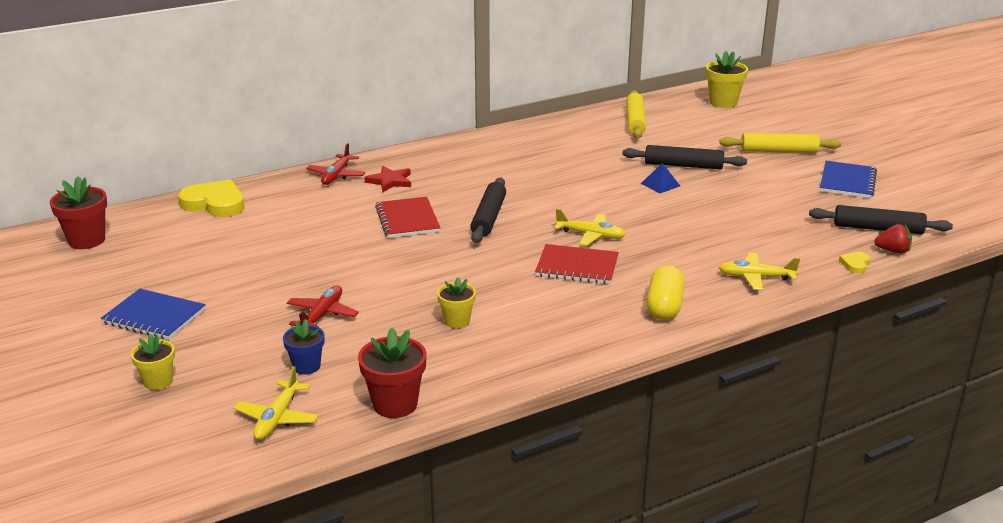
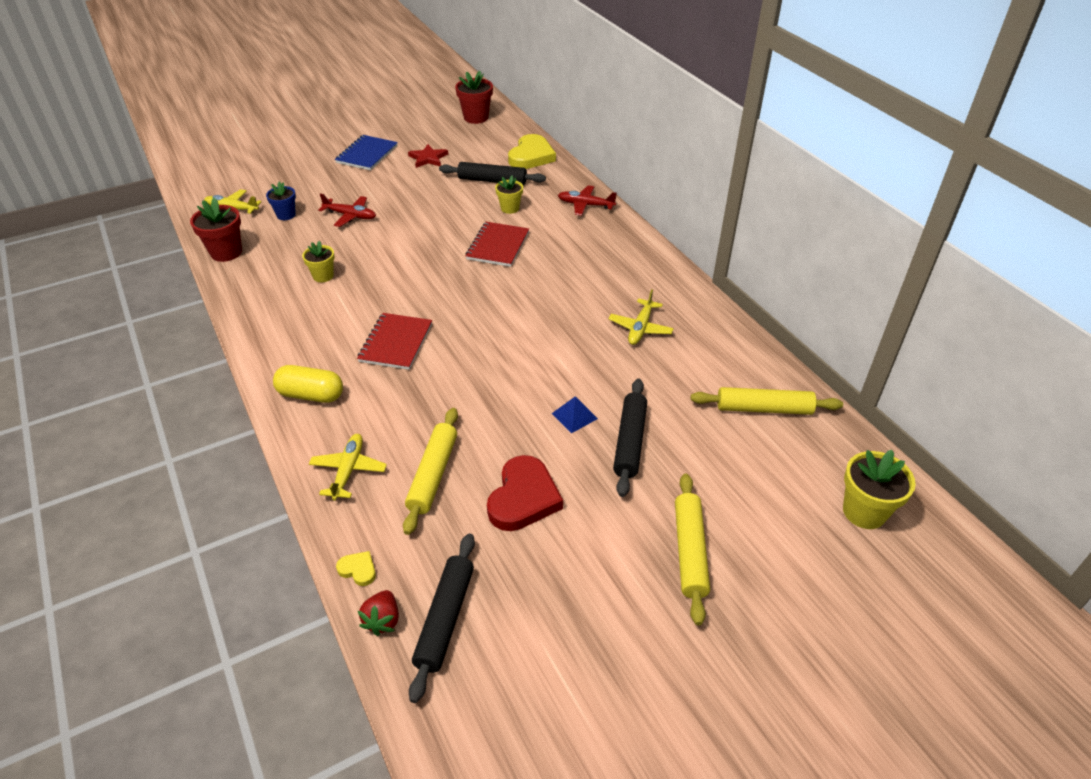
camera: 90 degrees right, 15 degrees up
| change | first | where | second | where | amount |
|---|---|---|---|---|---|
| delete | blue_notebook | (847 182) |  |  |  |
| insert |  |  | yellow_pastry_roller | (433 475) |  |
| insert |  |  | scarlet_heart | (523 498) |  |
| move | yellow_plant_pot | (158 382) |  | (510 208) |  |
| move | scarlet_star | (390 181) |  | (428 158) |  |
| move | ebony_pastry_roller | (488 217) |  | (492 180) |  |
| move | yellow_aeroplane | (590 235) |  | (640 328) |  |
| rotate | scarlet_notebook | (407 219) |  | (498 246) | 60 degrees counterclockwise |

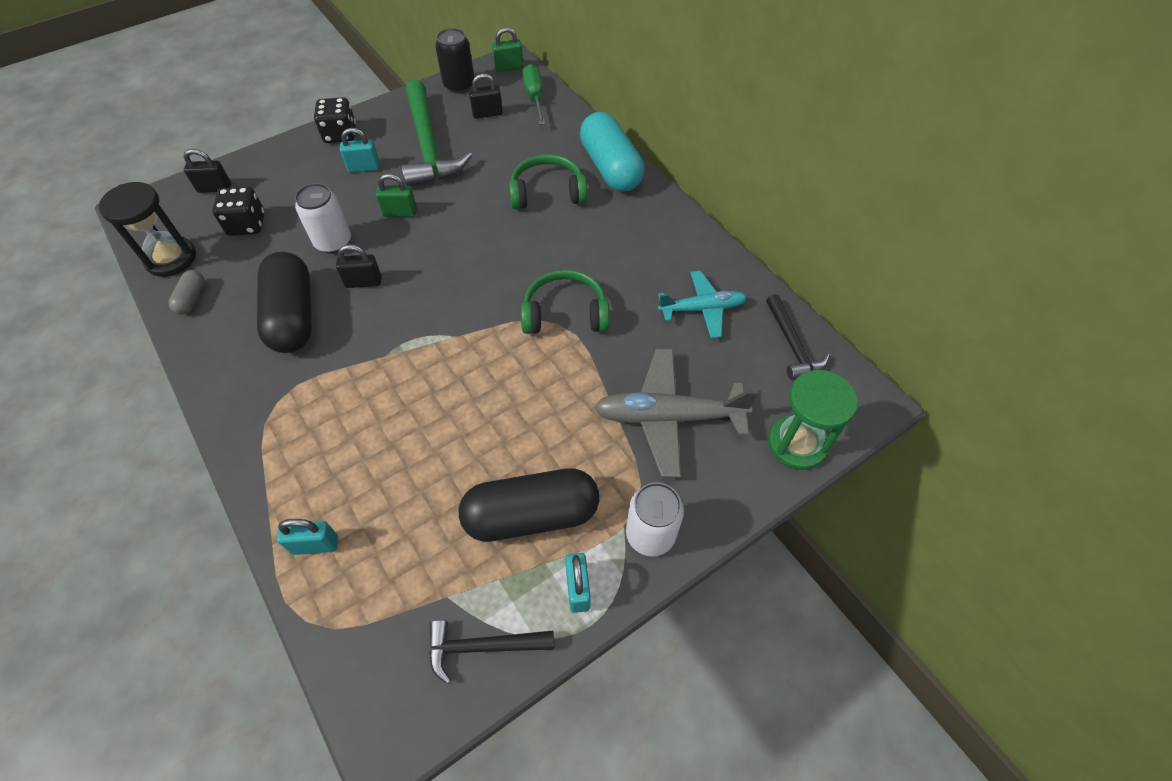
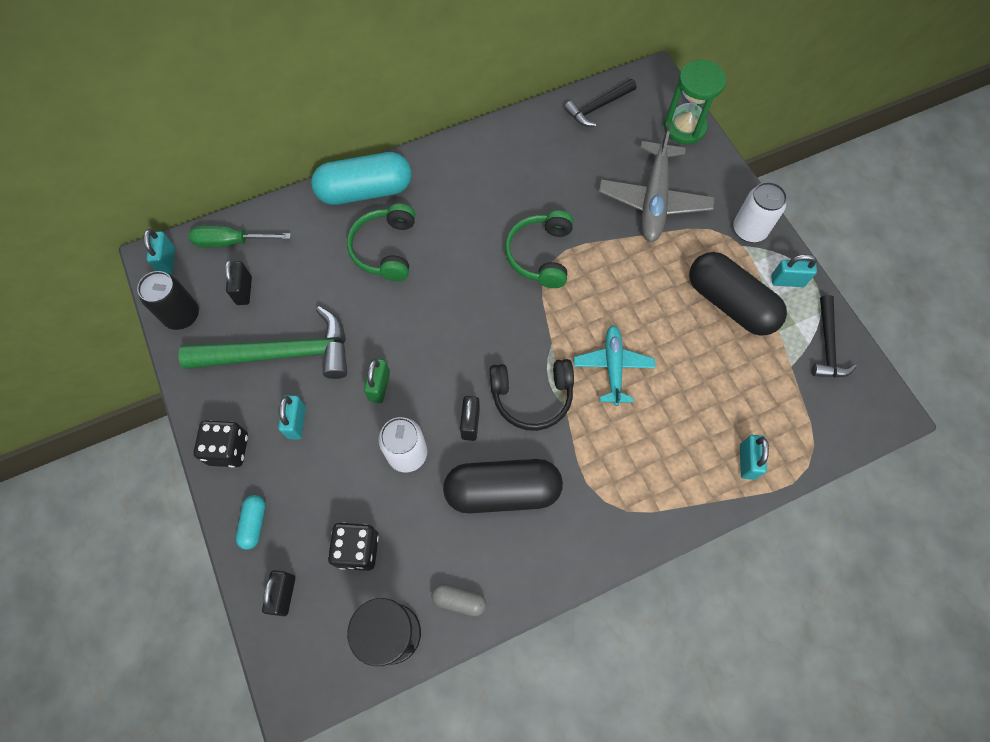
camera: 80 degrees left, 10 degrees up
| change | first | where | second | where | amount |
|---|---|---|---|---|---|
| insert |  |  | aqua_pill | (254 523) |  |
| insert |  |  | ebony_headphones | (532 397) |  |
| move | aqua_aeroplane | (702 309) |  | (613 366) |  |
| recolor | emerald_lock | (509 67) | aqua_lock | (167 261) |  |
| rotate | ebony_pill | (531 515) |  | (730 303) | 45 degrees counterclockwise |
| rotate | ebony_claw_hammer | (792 344) |  | (598 107) | 150 degrees clockwise |

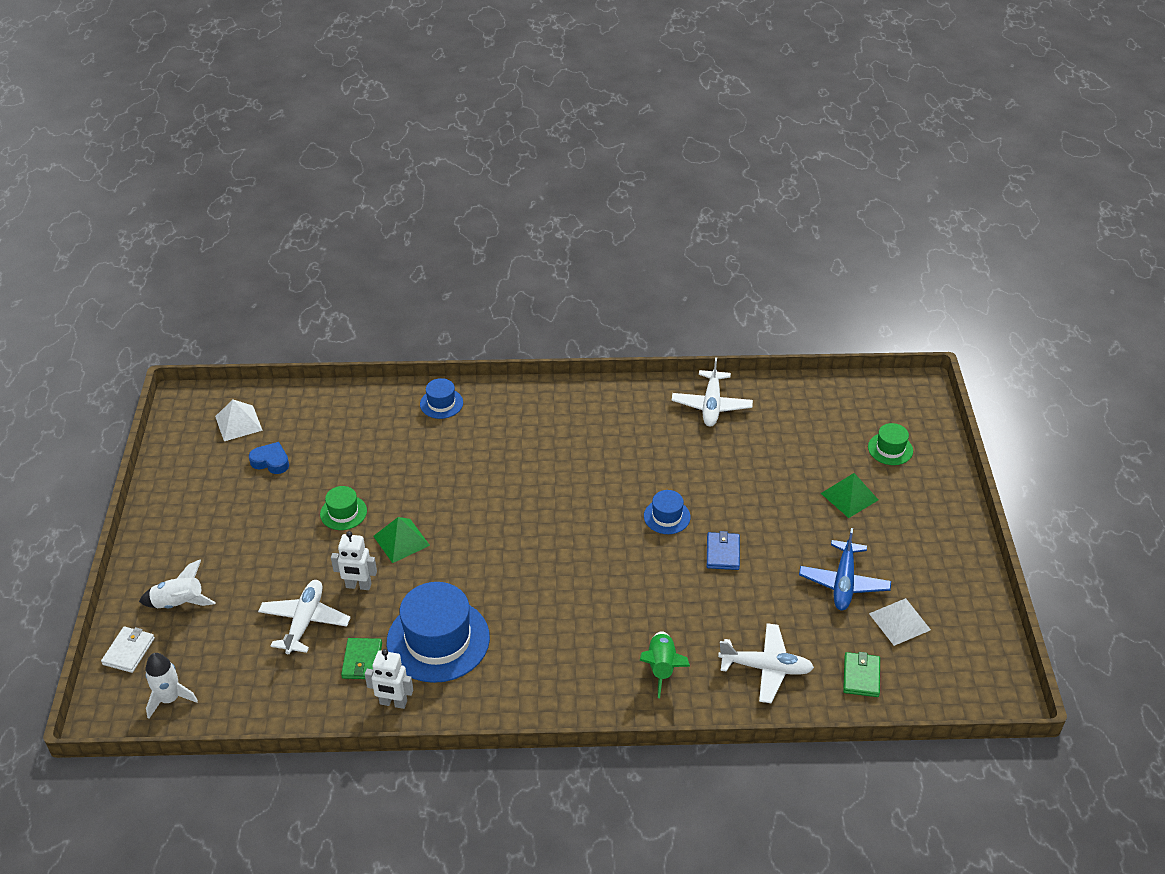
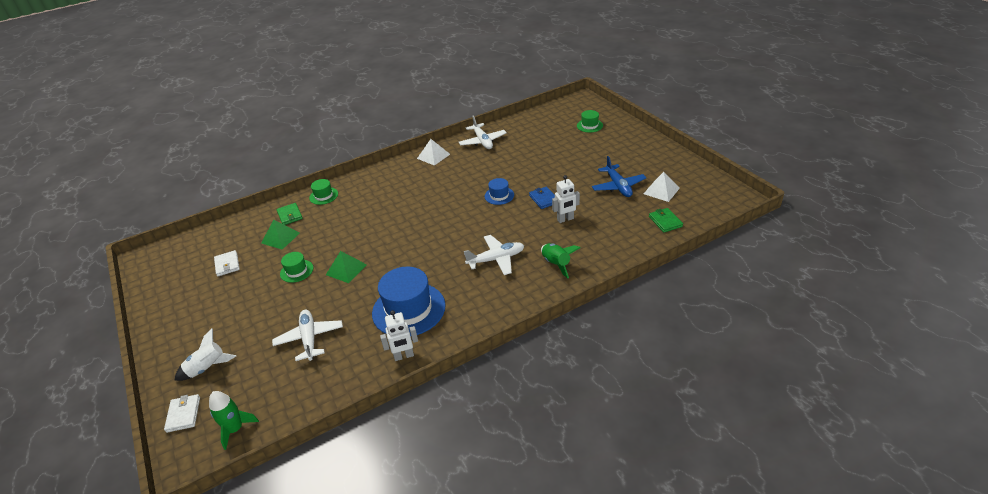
camera: 25 degrees left, 5 degrees down
| change | first | where | second | where | amount |
|---|---|---|---|---|---|
| move | snow-white_solid_pyramid | (238 423) |  | (433 156) |  |
| move | snow-white_robot | (358 586) |  | (565 219) |  |
| move | emerald_billfold | (362 660) |  | (290 215) |  |
| move | snow-white_aeroplane | (766 668) |  | (496 259) |  |
| move | emerald_solid_pyramid | (849 496) |  | (280 238) |  |
| replace | blue_heart | (271 461) | snow-white_billfold | (227 265) |  |
| recolor | snow-white_toy_rocket | (170 699) | emerald_toy_rocket | (235 429) |  |
| recolor | blue_top_hat | (441 403) | emerald_top_hat | (323 196) |  |

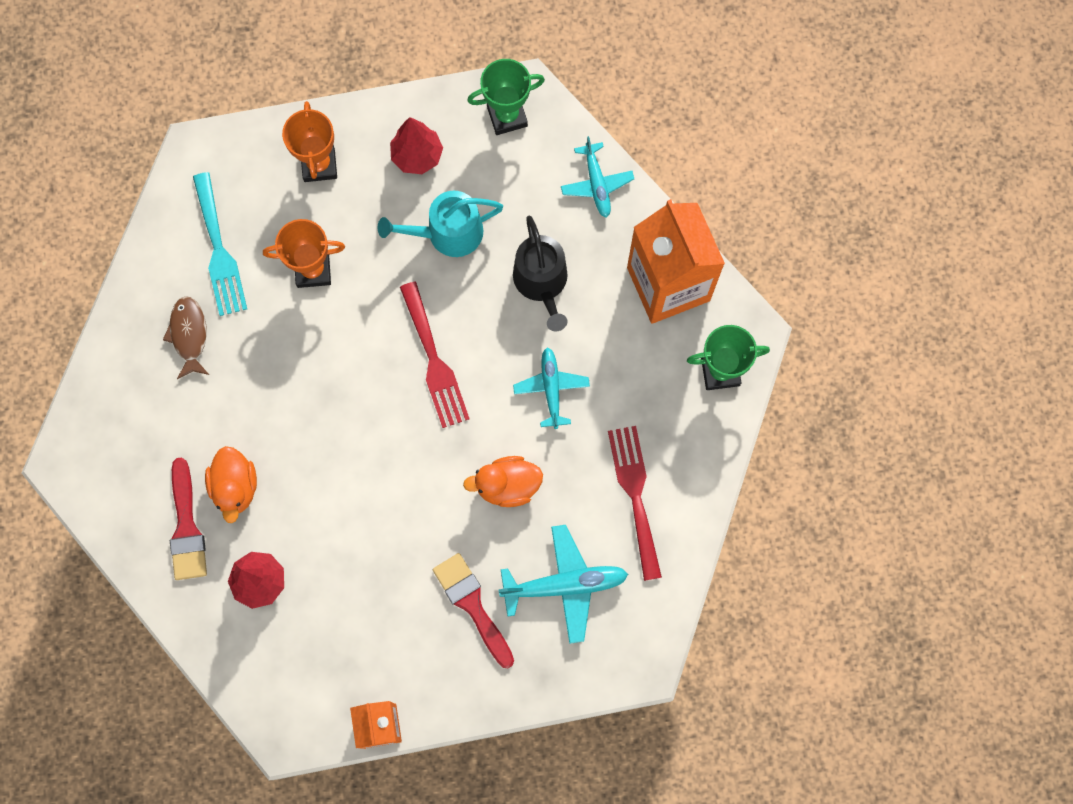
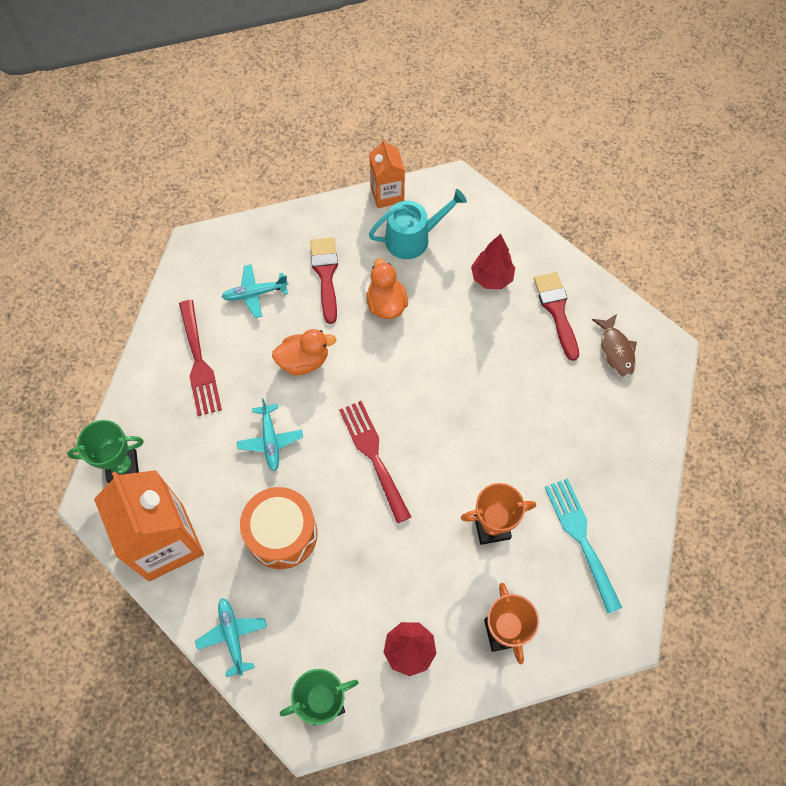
camera: 175 degrees right, 10 degrees down
| change | first | where | second | where | amount |
|---|---|---|---|---|---|
| move | russet_toy_fish | (189 335) |  | (616 350) |  |
| move | bright_orange_duck | (235 487) |  | (386 304) |  |
| move | aqua_sprinkling_can | (448 233) |  | (412 238) |  |
| replace | ebony_sprinkling_can | (542 282) | bright_orange_drum | (282 534) |  |
| rotate | scarlet_paintbrush | (472 605) |  | (326 274) | 150 degrees counterclockwise |
| resize | aqua_aeroplane | (564 585) |  | (255 293) | x0.66 |

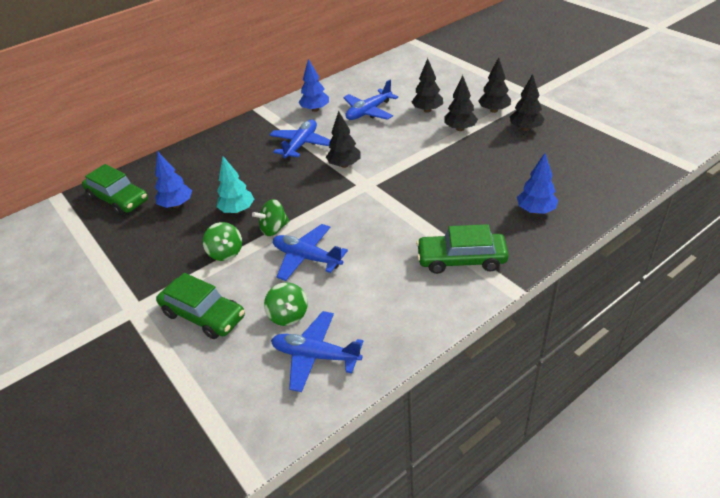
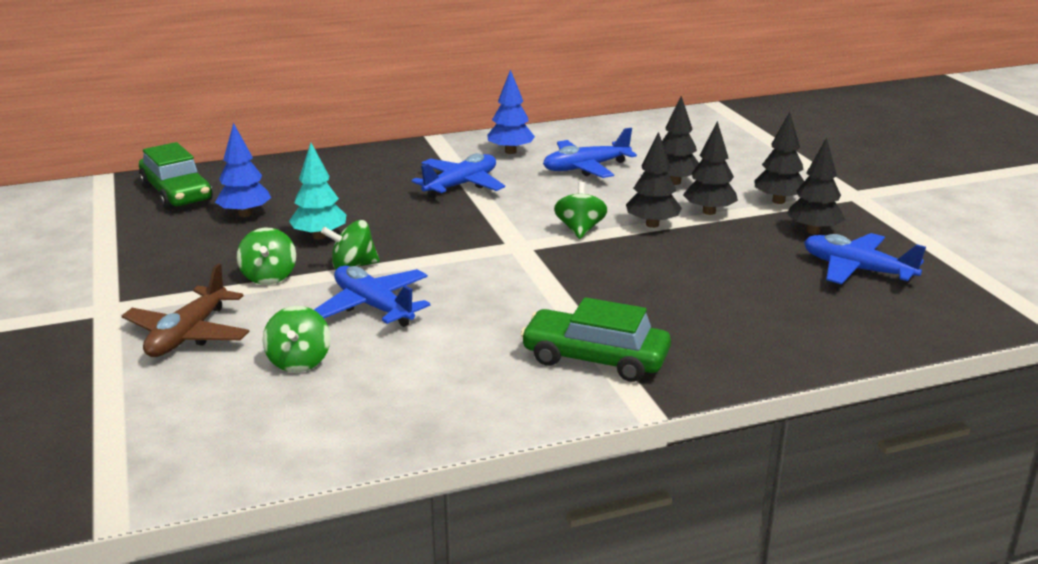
camera: 15 degrees right, 15 degrees down
| change | first | where | second | where | amount |
|---|---|---|---|---|---|
| delete | blue_tree | (535 210) |  |  |  |
| insert |  |  | emerald_toy_top | (580 230) |  |
| move | blue_aeroplane | (315 356) |  | (857 270) |  |
| move | ebony_tree | (344 165) |  | (652 224) |  |
| replace | emerald_car | (203 315) | russet_aeroplane | (188 335) |  |

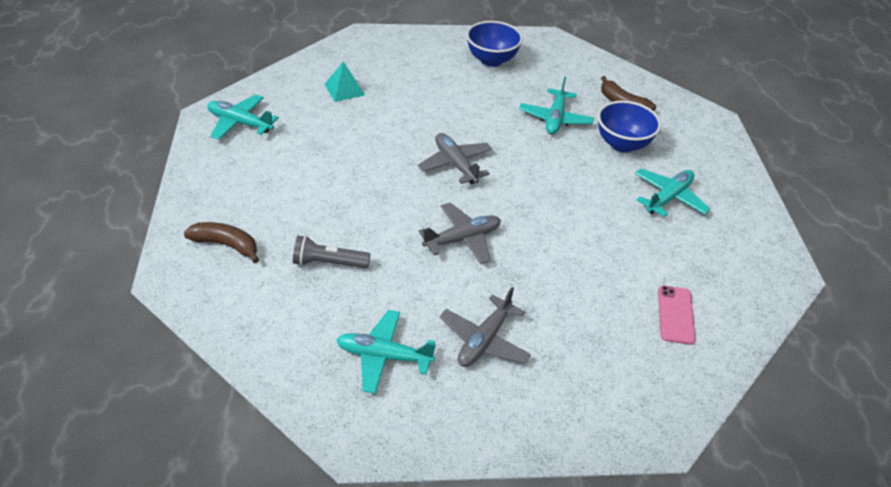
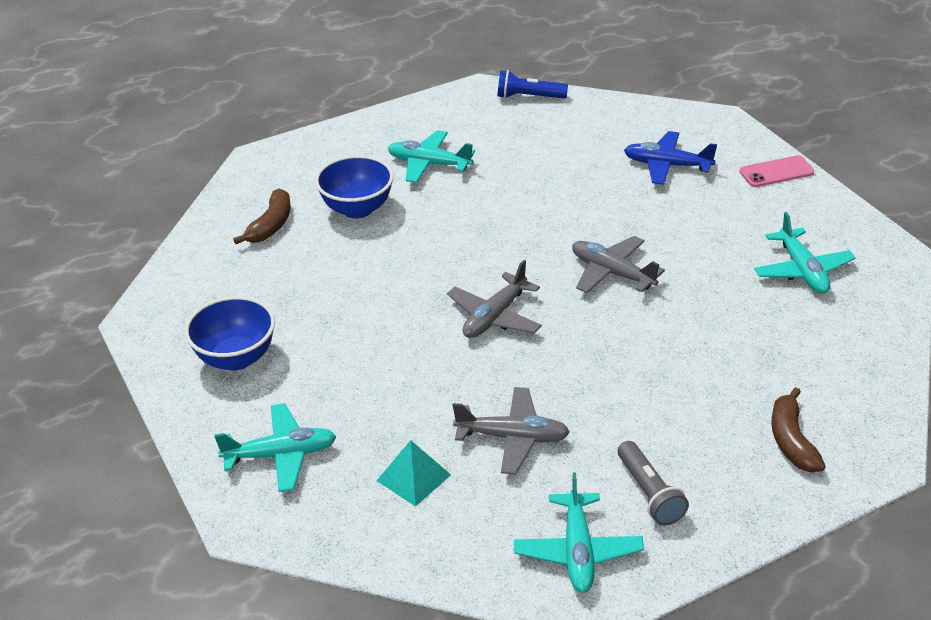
camera: 110 degrees left, 5 degrees down
| change | first | where | second | where | amount |
|---|---|---|---|---|---|
| insert |  |  | blue_flashlight | (529 97) |  |
| insert |  |  | blue_aeroplane | (667 165) |  |
| move | grey_flashlight | (328 263) |  | (649 493) |  |
| move | grey_aeroplane | (484 340) |  | (512 437) |  |
| move | aqua_aeroplane | (555 119) |  | (281 455) |  |
| move | rose-pink_mobile_phone | (676 315) |  | (776 172) |  |

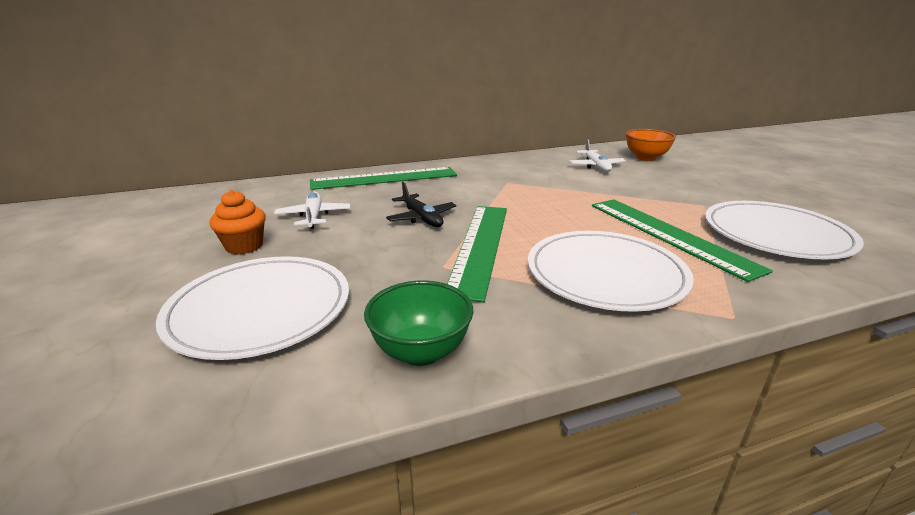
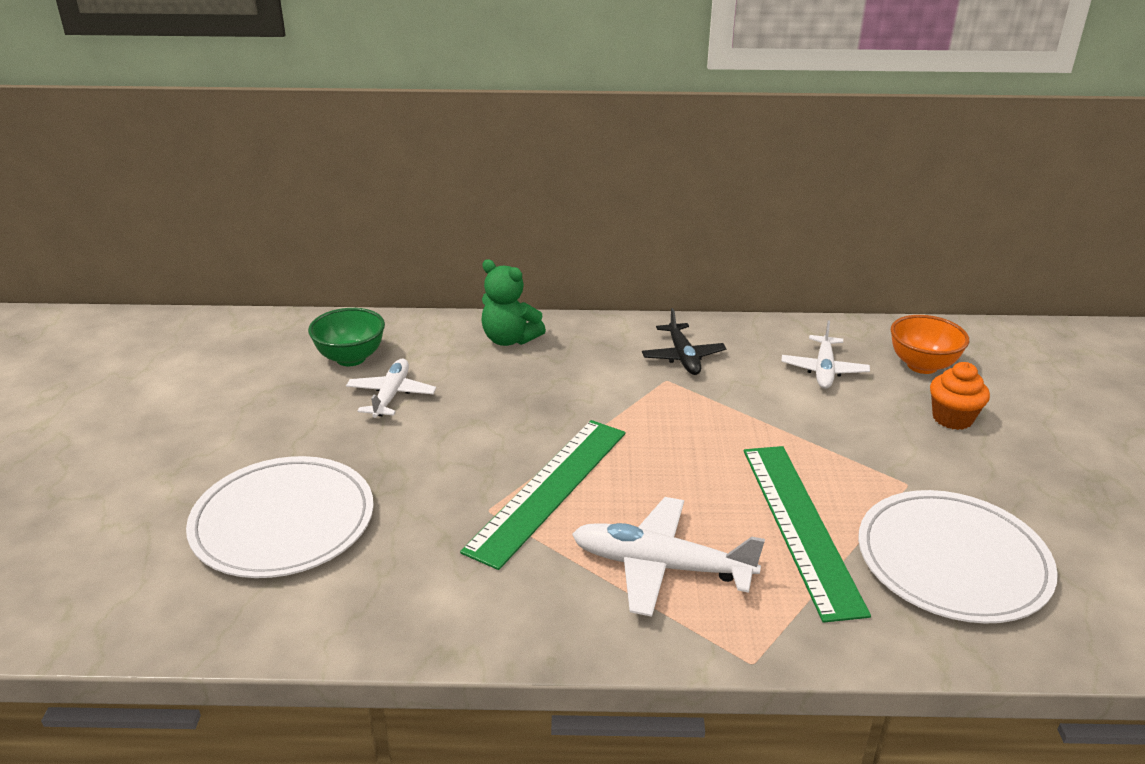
camera: 20 degrees right, 5 degrees up
| change | first | where | second | where | amount |
|---|---|---|---|---|---|
| move | bright_orange_fairy_cake | (244 246) |  | (952 418) |  |
| move | emerald_deep_dish | (421 352) |  | (351 358) |  |
| move | ebony_aeroplane | (421 218) |  | (683 356) |  |
| replace | emerald_measuring_stick | (384 178) | emerald_teddy_bear | (509 339) |  |
| replace | snow-white_plate | (605 274) | snow-white_aeroplane | (661 566) |  |

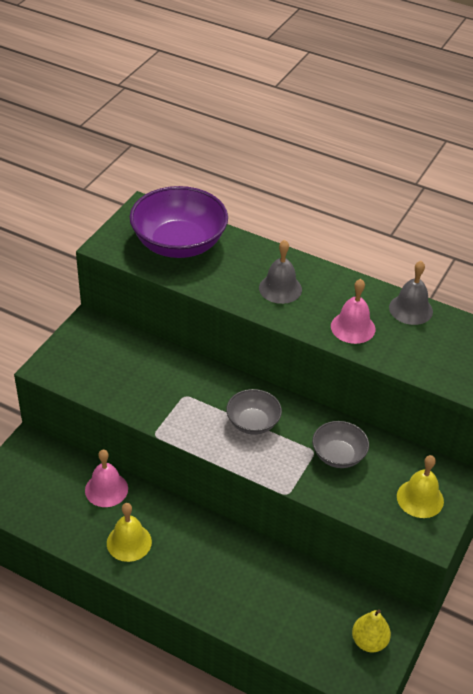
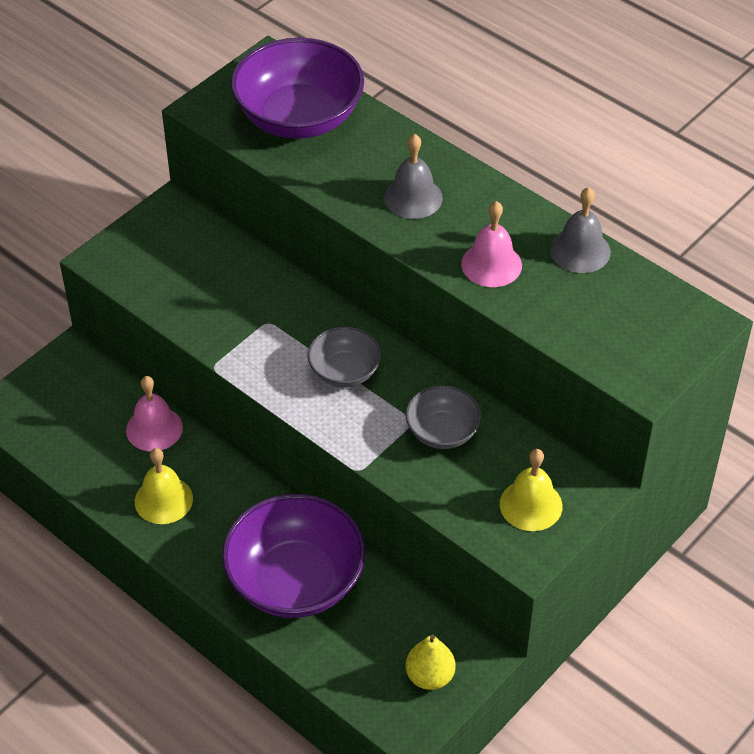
camera: 15 degrees right, 5 degrees up
| change | first | where | second | where | amount |
|---|---|---|---|---|---|
| insert |  |  | violet_deep_dish | (295 580) |  |

